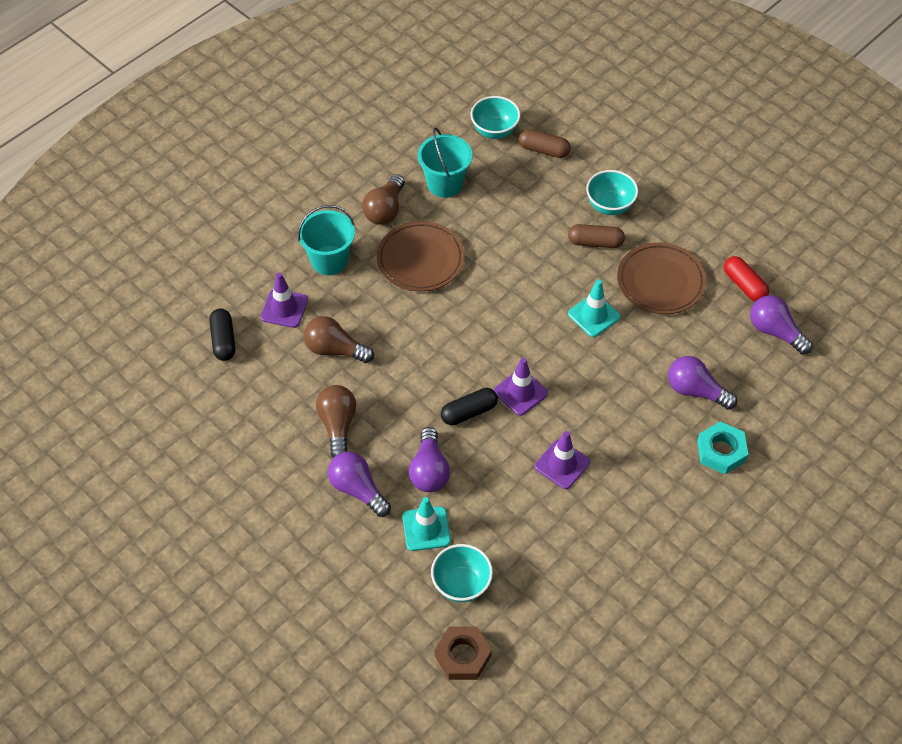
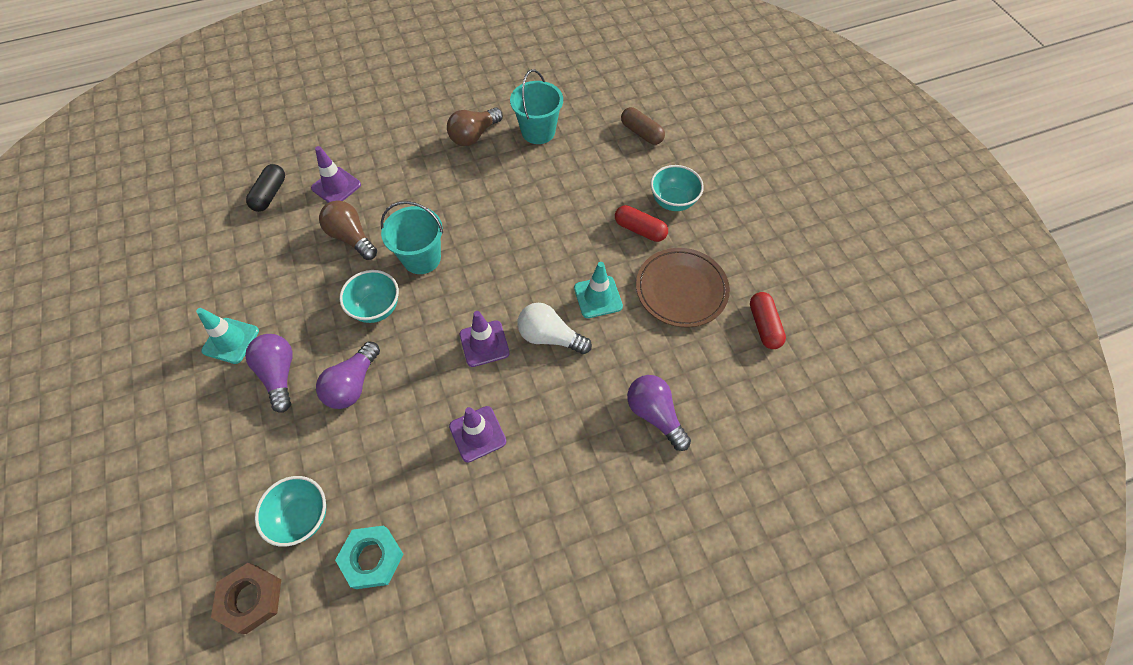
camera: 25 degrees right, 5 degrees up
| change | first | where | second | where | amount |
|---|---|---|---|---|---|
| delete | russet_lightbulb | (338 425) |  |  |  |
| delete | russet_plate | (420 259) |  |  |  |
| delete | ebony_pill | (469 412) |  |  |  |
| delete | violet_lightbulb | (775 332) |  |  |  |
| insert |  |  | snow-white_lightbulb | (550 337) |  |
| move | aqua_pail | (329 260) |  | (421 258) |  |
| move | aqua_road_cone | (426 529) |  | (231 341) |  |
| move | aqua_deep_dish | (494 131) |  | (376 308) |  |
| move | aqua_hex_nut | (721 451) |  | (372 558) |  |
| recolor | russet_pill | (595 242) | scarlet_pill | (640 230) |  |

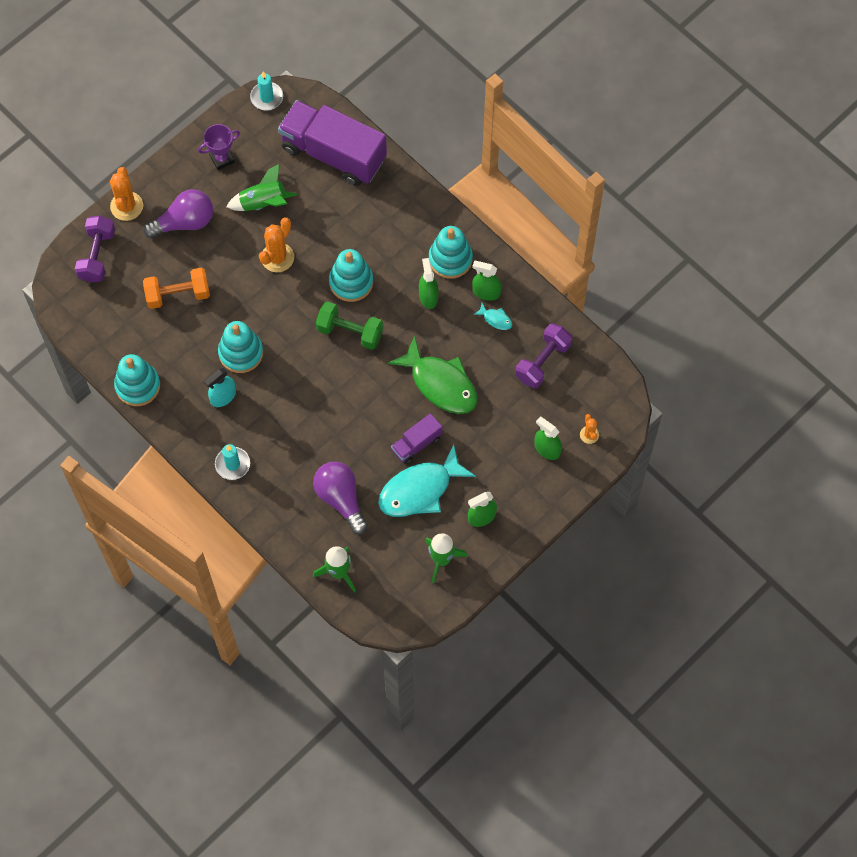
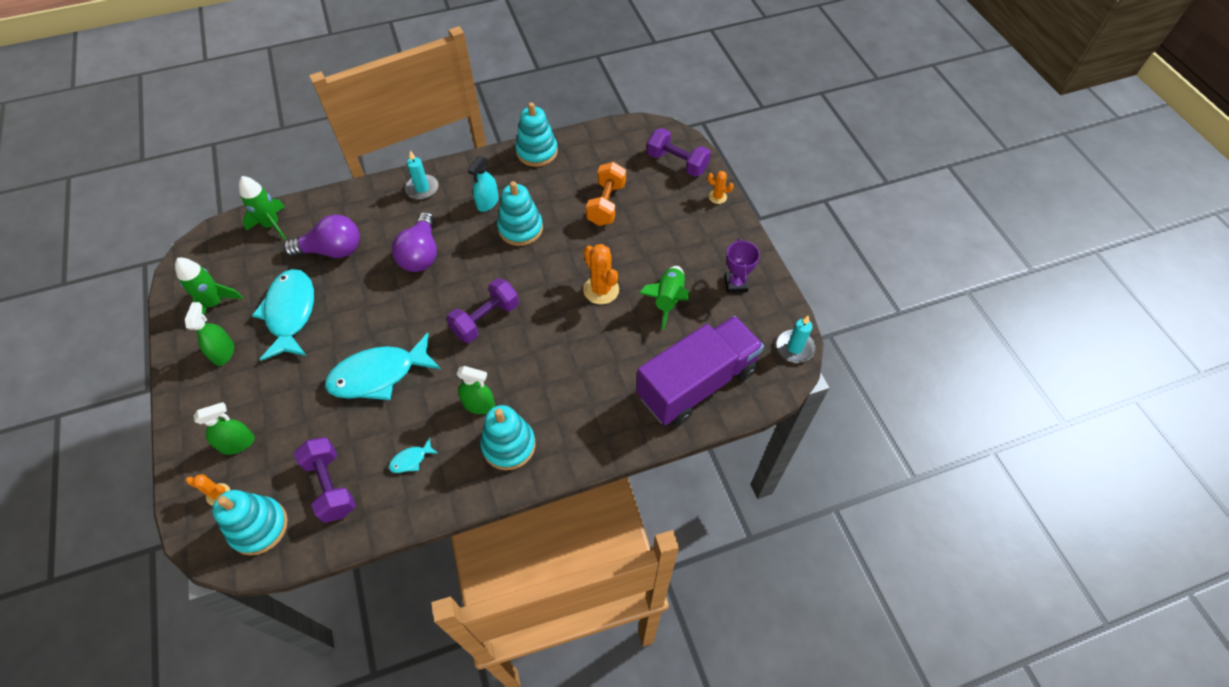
camera: 115 degrees right, 10 degrees down
| change | first | where | second | where | amount |
|---|---|---|---|---|---|
| delete | violet_truck | (416 444) |  |  |  |
| delete | emerald_sprayer | (486 292) |  |  |  |
| move | violet_lightbulb | (184 222) |  | (421 254) |  |
| move | aqua_stacking_rings | (351 282) |  | (259 527) |  |
| recolor | emerald_free_weight | (350 331) | violet_free_weight | (486 319) |  |
| recolor | emerald_toy_fish | (440 383) | aqua_toy_fish | (379 375) |  |
| rotate | aqua_sprayer | (223 396) |  | (487 202) | 135 degrees counterclockwise |
| resize | bright_orange_cactus | (126 206) |  | (717 197) | x0.56 |

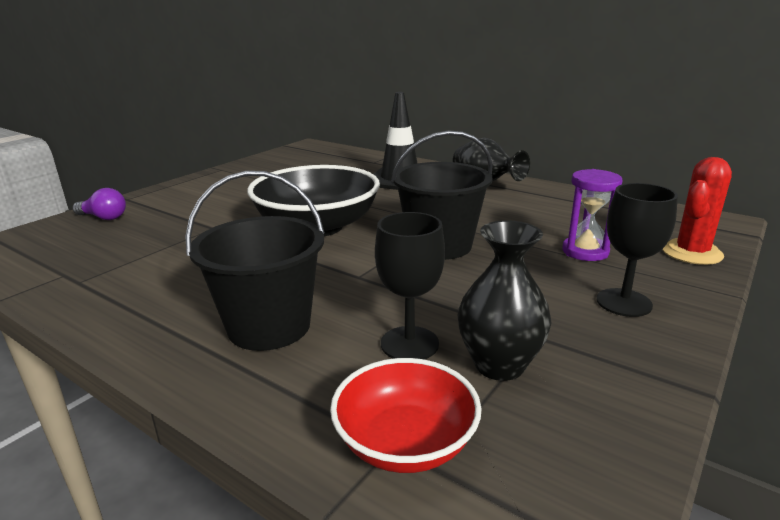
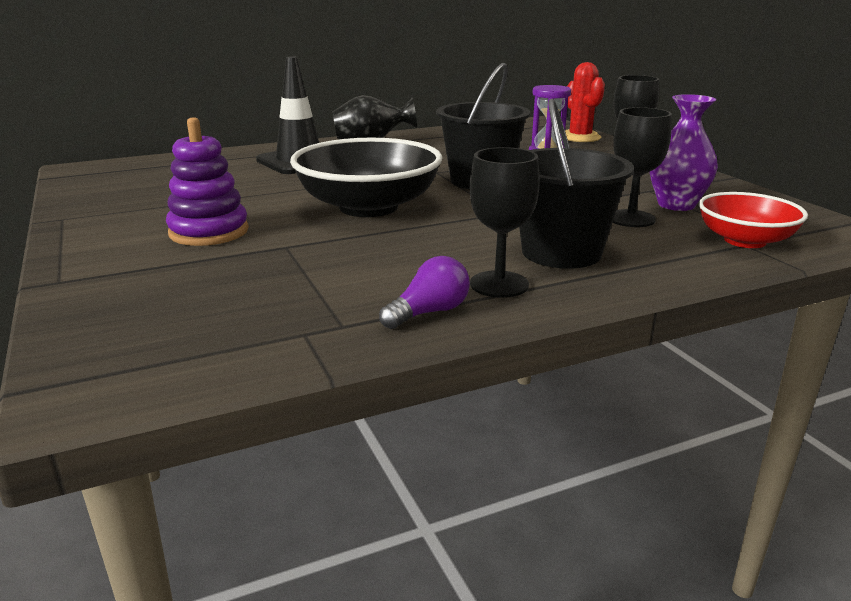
camera: 60 degrees left, 0 degrees up
| change | first | where | second | where | amount |
|---|---|---|---|---|---|
| insert |  |  | violet_stacking_rings | (209 232) |  |
| insert |  |  | ebony_goblet | (499 284) |  |
| move | violet_lightbulb | (103 217) |  | (429 312) |  |
| recolor | ebony_flower_vase | (499 365) | violet_flower_vase | (676 205) |  |

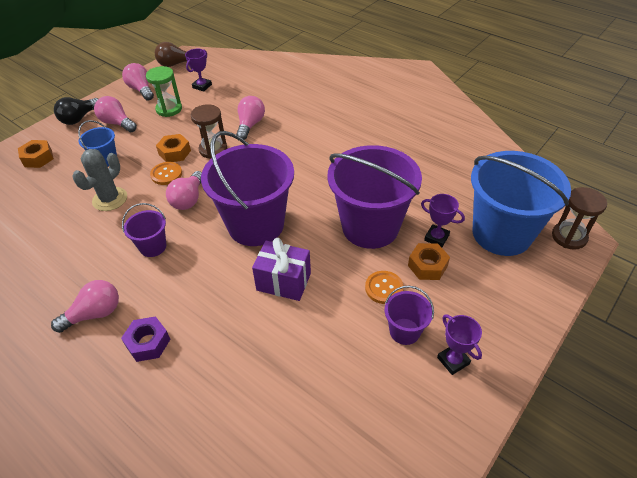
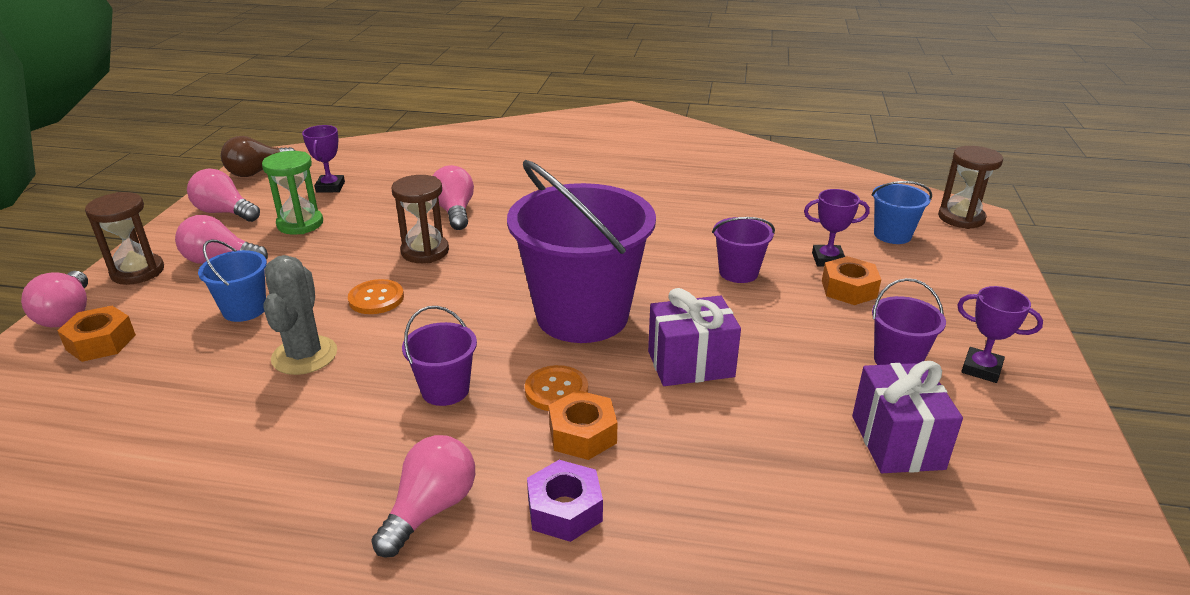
camera: 30 degrees left, 15 degrees down
| change | first | where | second | where | amount |
|---|---|---|---|---|---|
| insert |  |  | violet_wrapped_gift | (897 442) |  |
| move | bright_orange_hex_nut | (174 153) |  | (582 434) |  |
| move | rose-pink_lightbulb | (189 199) |  | (68 314) |  |
| move | bright_orange_button | (384 288) |  | (556 390) |  |
| replace | ebony_lightbulb | (79 118) | russet_sandglass | (137 272) |  |
| resize | violet_pail | (370 227) |  | (738 272) | x0.46 |
| resize | blue_pail | (501 233) |  | (892 235) | x0.46 |

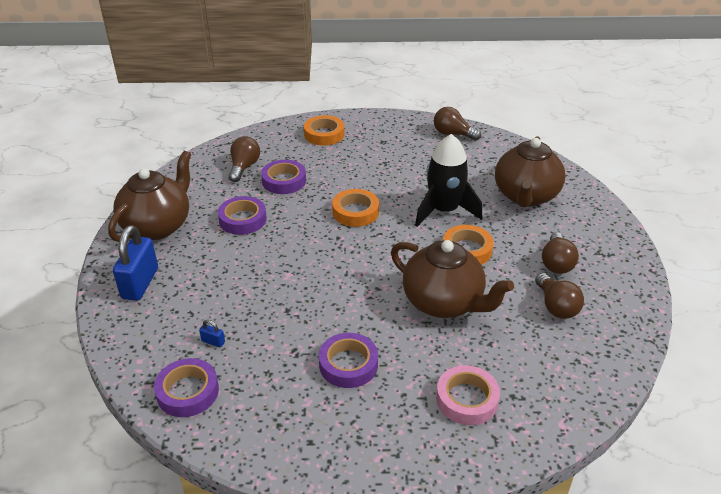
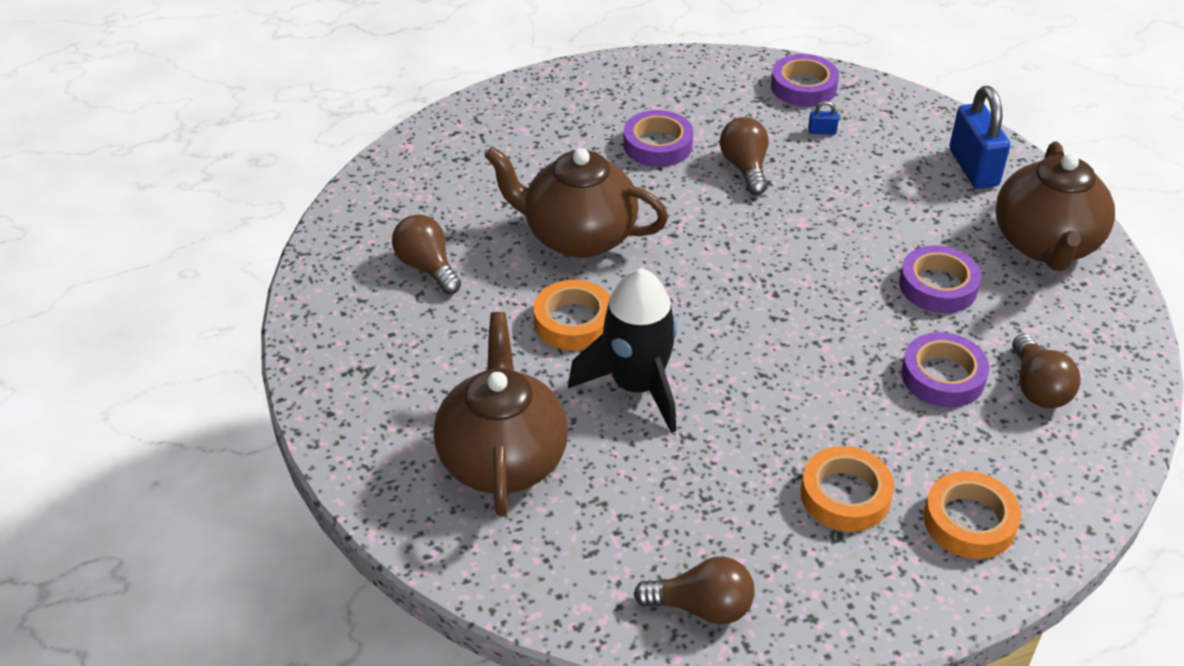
camera: 160 degrees right, 5 degrees up
| change | first | where | second | where | amount |
|---|---|---|---|---|---|
| delete | rose-pink_tape | (467 399) |  |  |  |
| move | bright_orange_tape | (355 212) |  | (845 495) |  |
| move | russet_lightbulb | (556 263) |  | (745 168) |  |

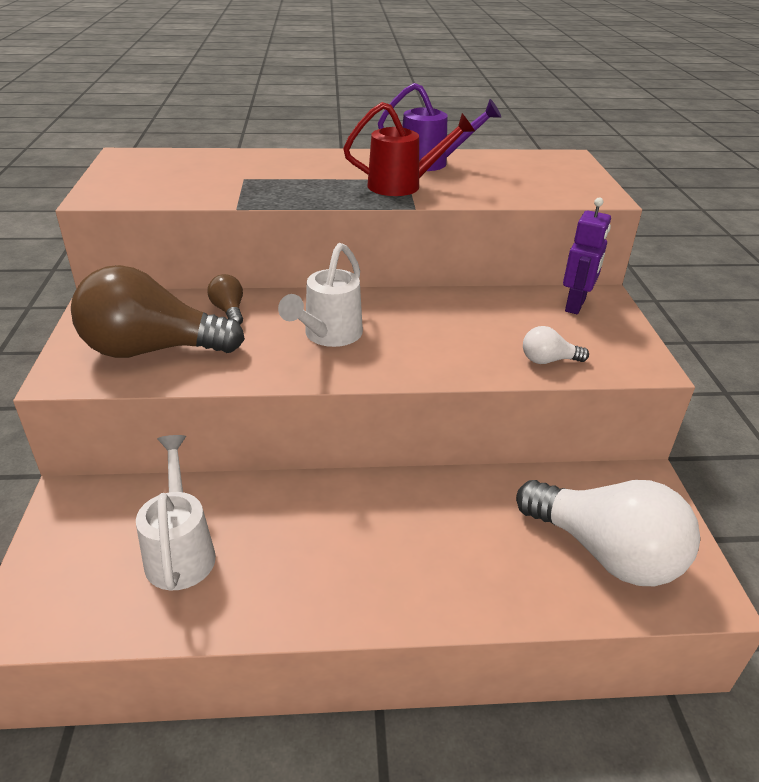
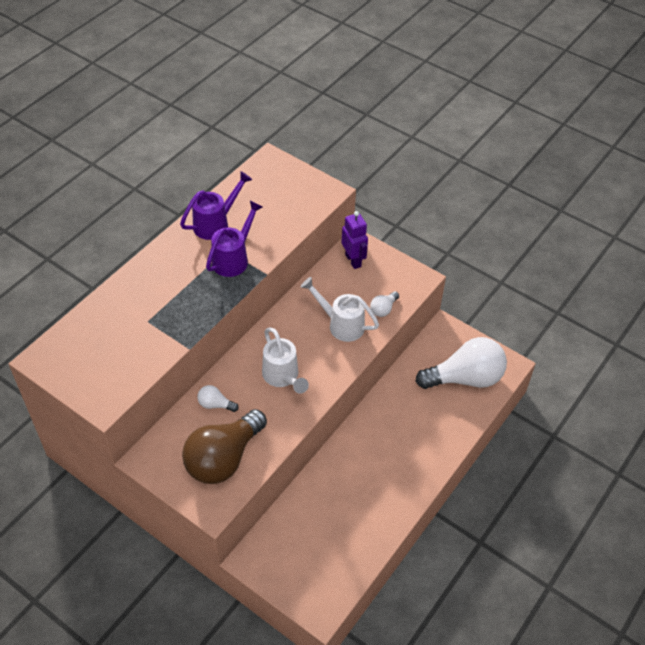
camera: 50 degrees left, 15 degrees up
| change | first | where | second | where | amount |
|---|---|---|---|---|---|
| move | snow-white_sprinkling_can | (180 551) |  | (341 324) |  |
| recolor | russet_lightbulb | (229 311) | snow-white_lightbulb | (215 404) |  |
| recolor | scarlet_sprinkling_can | (403 186) | violet_sprinkling_can | (233 258) |  |

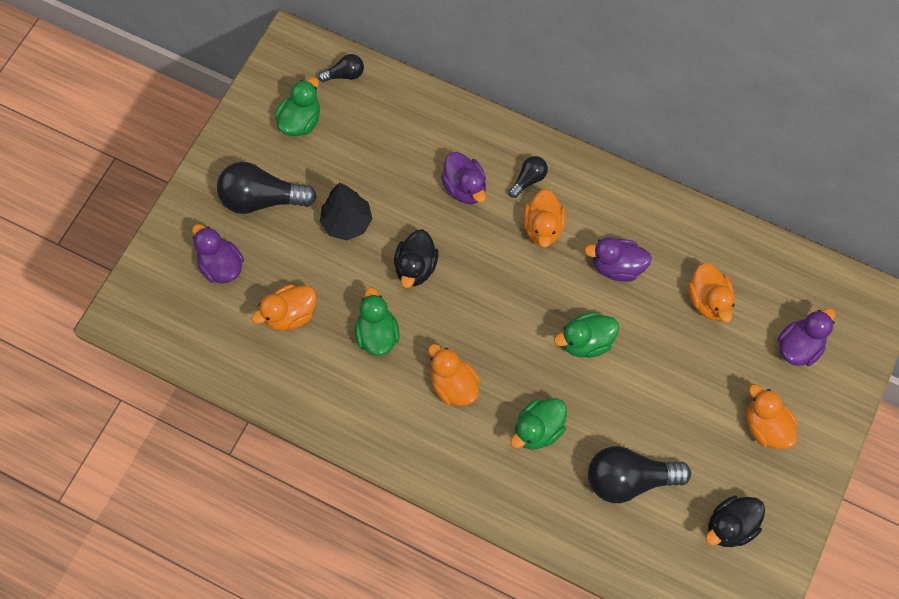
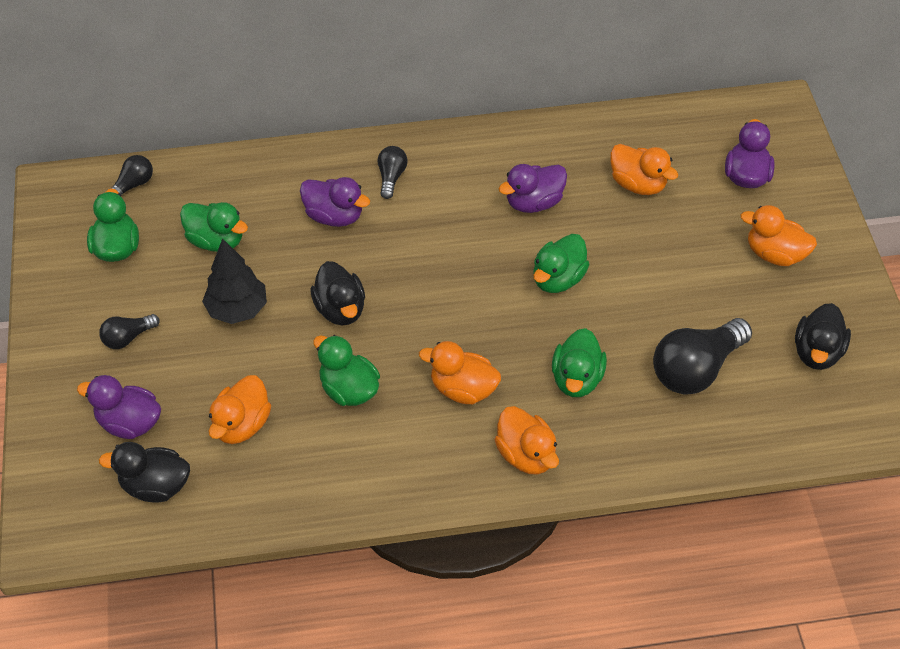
camera: 35 degrees left, 15 degrees down
| change | first | where | second | where | amount |
|---|---|---|---|---|---|
| insert |  |  | ebony_duck | (155 486) |  |
| insert |  |  | emerald_duck | (216 240) |  |
| move | bright_orange_duck | (543 228) |  | (526 455) |  |
| resize | ebony_lightbulb | (262 199) |  | (128 337) | x0.51 |

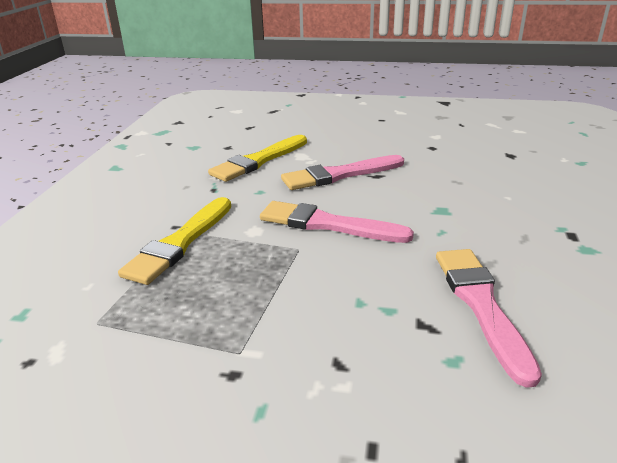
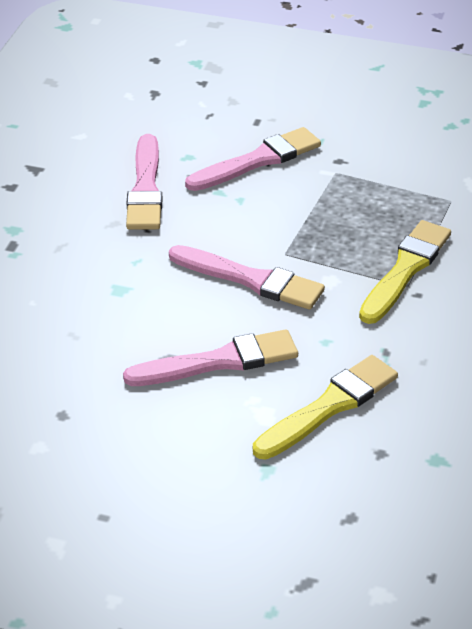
camera: 175 degrees left, 10 degrees up
| change | first | where | second | where | amount |
|---|---|---|---|---|---|
| insert |  |  | rose-pink_paintbrush | (258 161) |  |

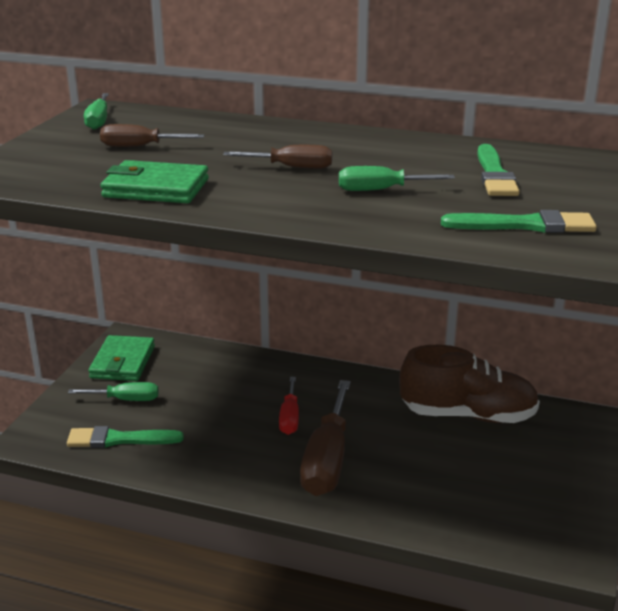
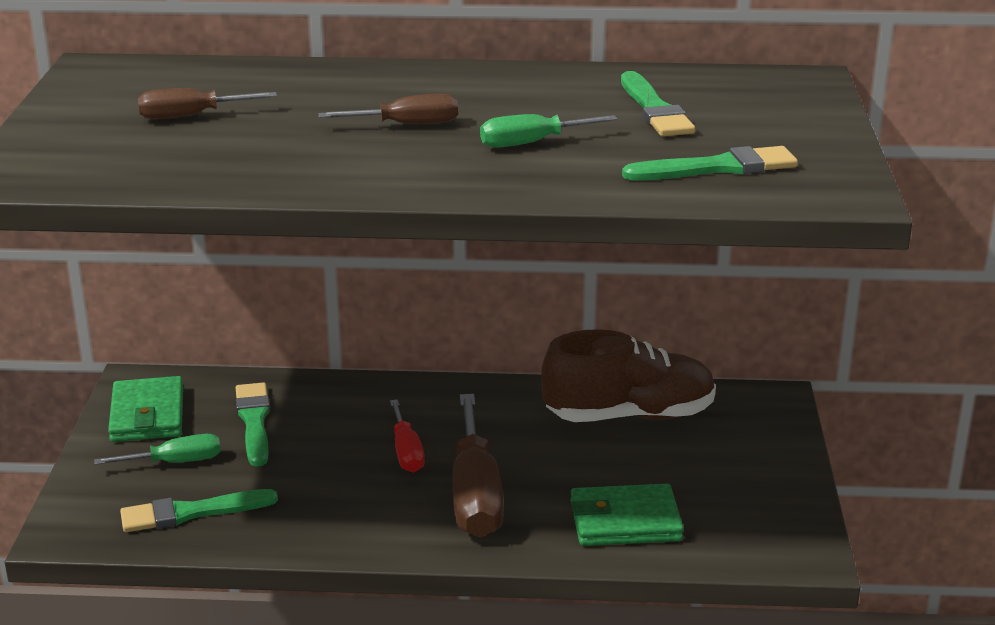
camera: 15 degrees left, 0 degrees up
| change | first | where | second | where | amount |
|---|---|---|---|---|---|
| delete | emerald_flat_screwdriver | (98 121) |  |  |  |
| insert |  |  | emerald_paintbrush | (254 421) |  |
| move | emerald_billfold | (156 188) |  | (625 521) |  |

